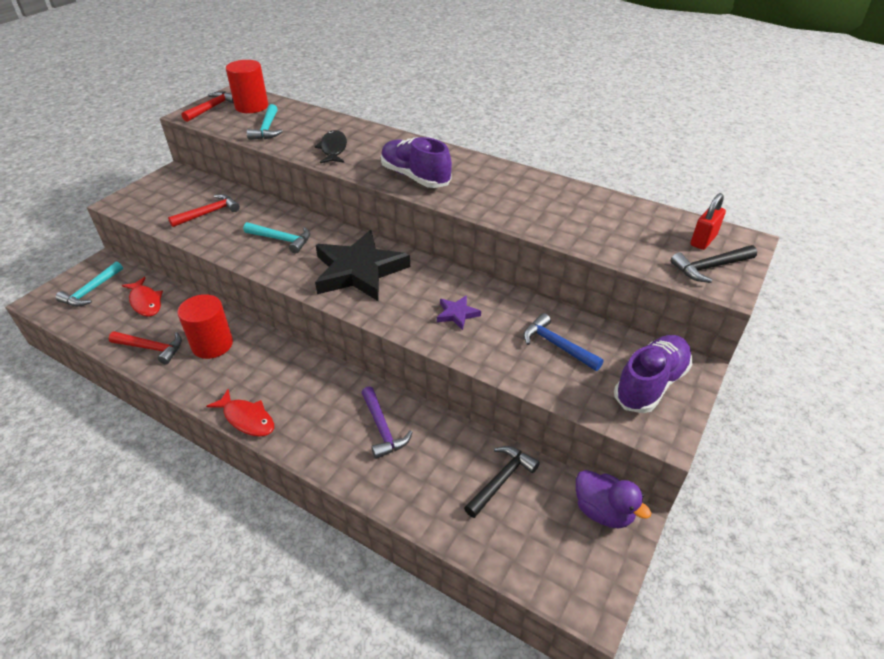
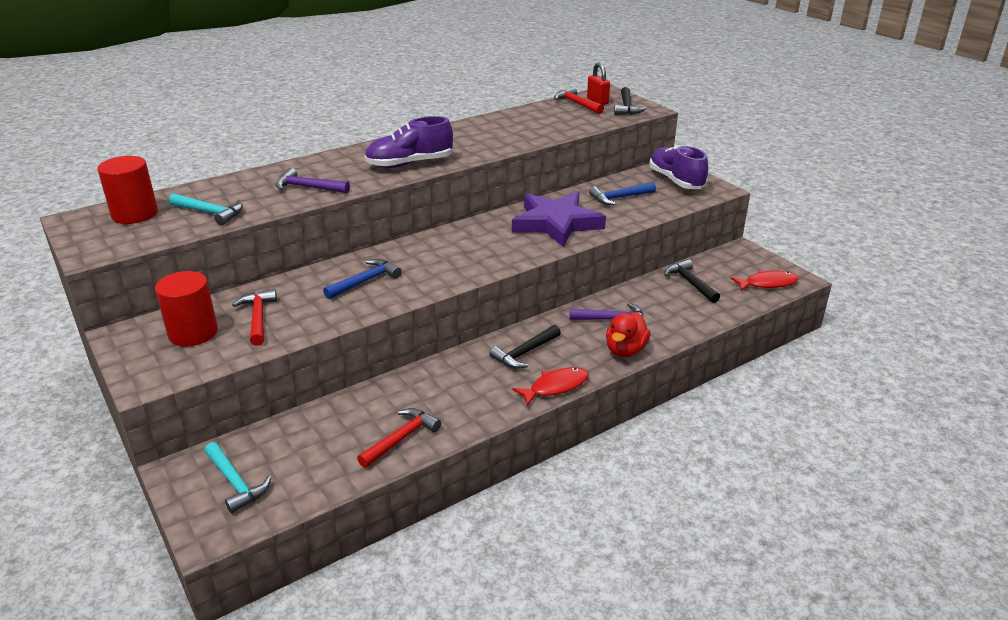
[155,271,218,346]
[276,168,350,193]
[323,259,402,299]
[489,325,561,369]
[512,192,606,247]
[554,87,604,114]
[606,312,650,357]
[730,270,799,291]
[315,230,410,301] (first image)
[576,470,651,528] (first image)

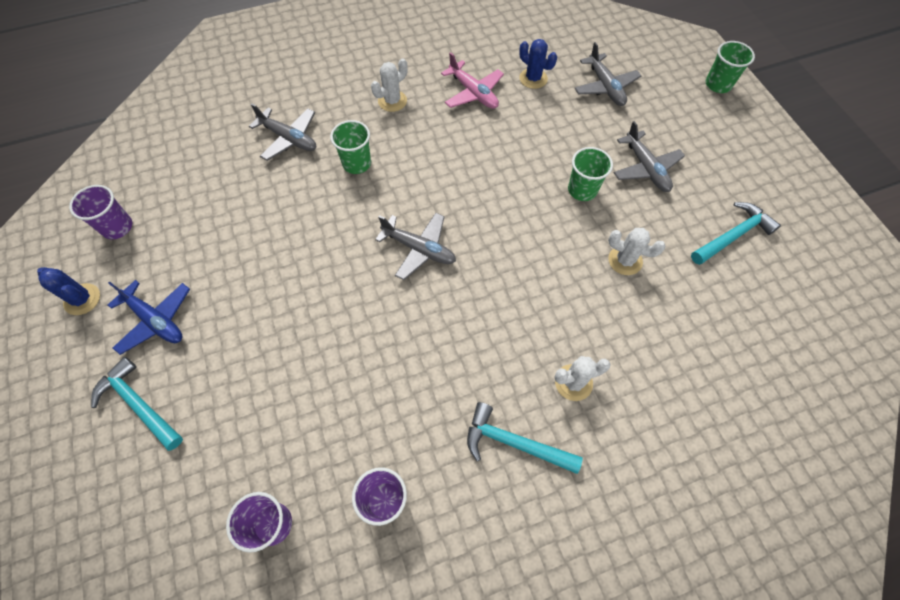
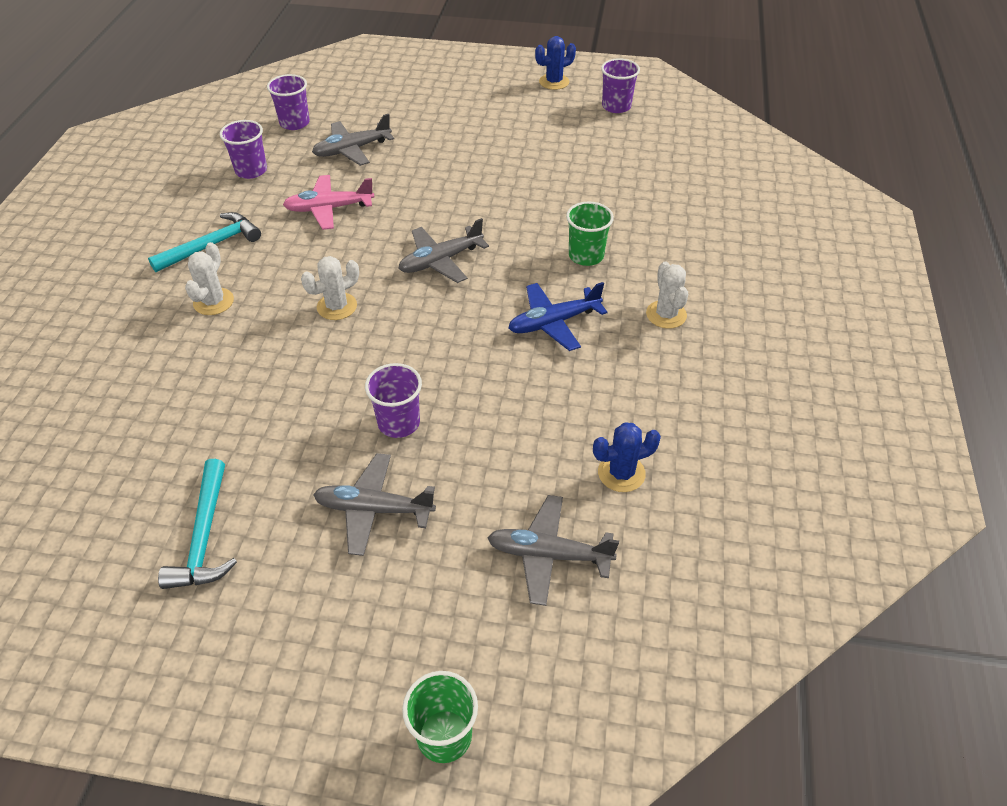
[283,175,374,230]
[301,256,359,320]
[312,114,394,166]
[365,363,422,438]
[508,282,607,351]
[91,357,183,451] (first image)

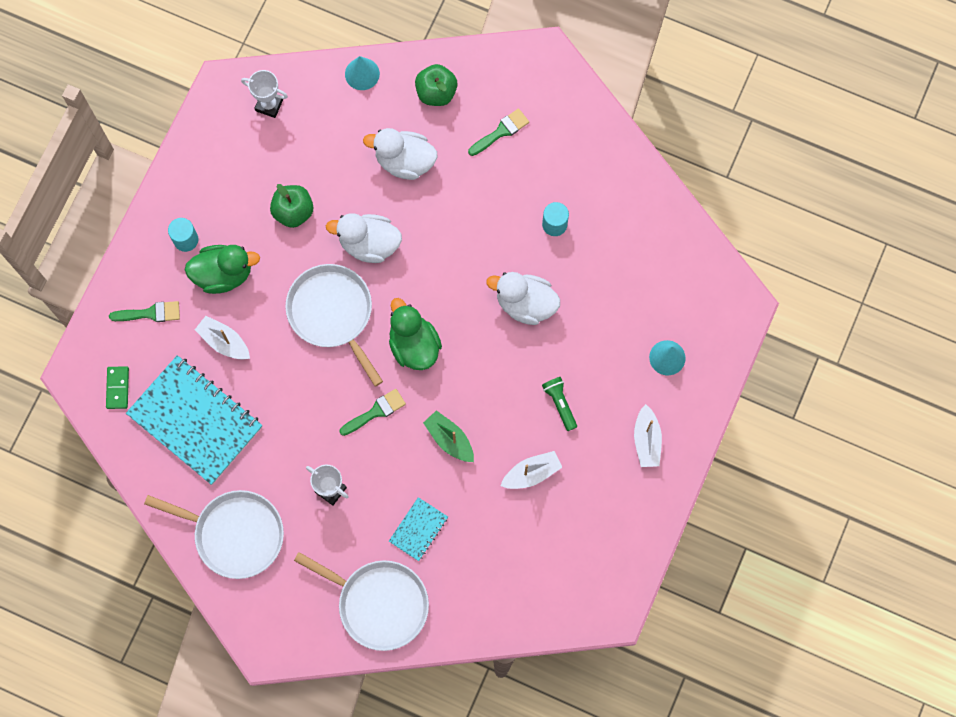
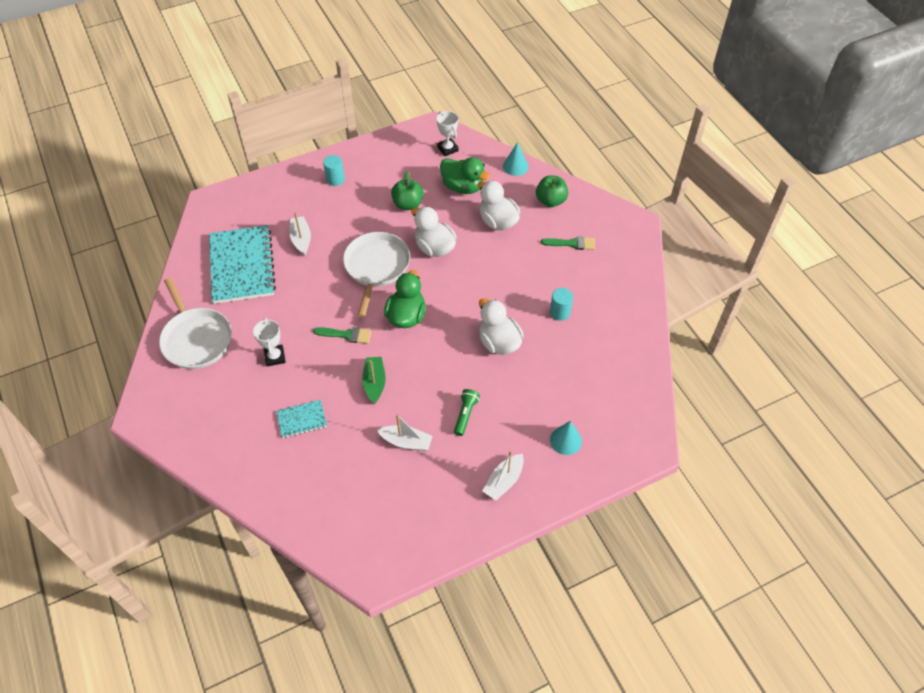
[440,157,490,194]
[106,366,129,409] (first image)
[109,301,180,322] (first image)
[294,552,429,651] (first image)

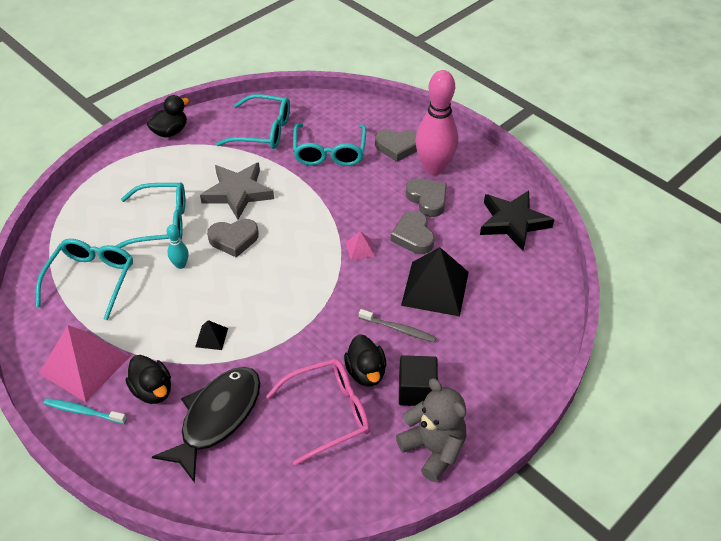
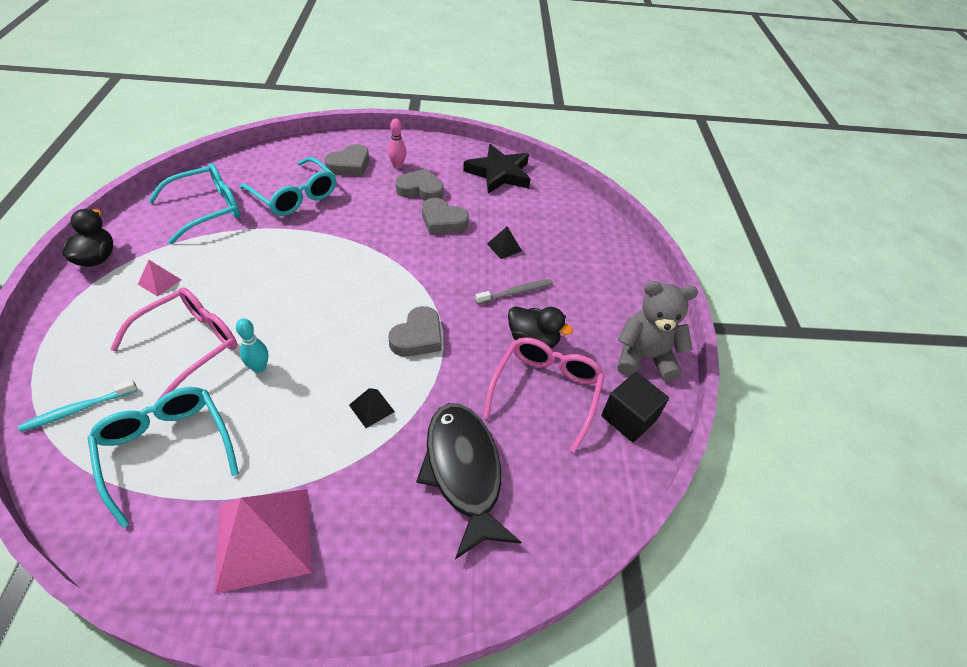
[18,380,138,432]
[110,287,237,400]
[138,260,181,297]
[388,119,406,169]
[388,306,442,357]
[487,227,522,259]
[601,372,669,442]
[125,355,171,404] (first image)
[200,163,274,219] (first image)

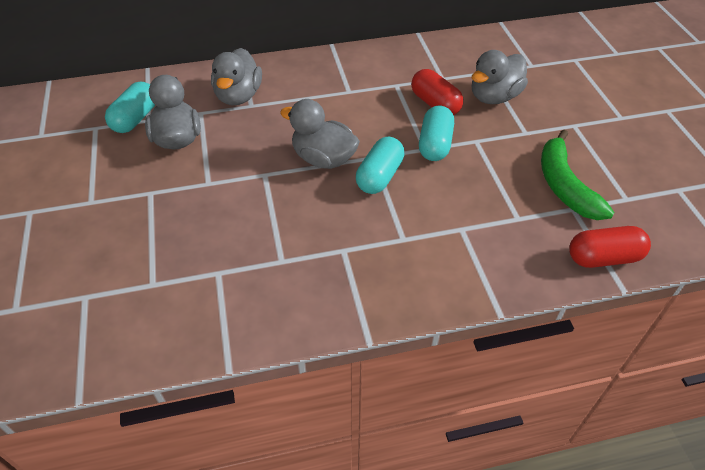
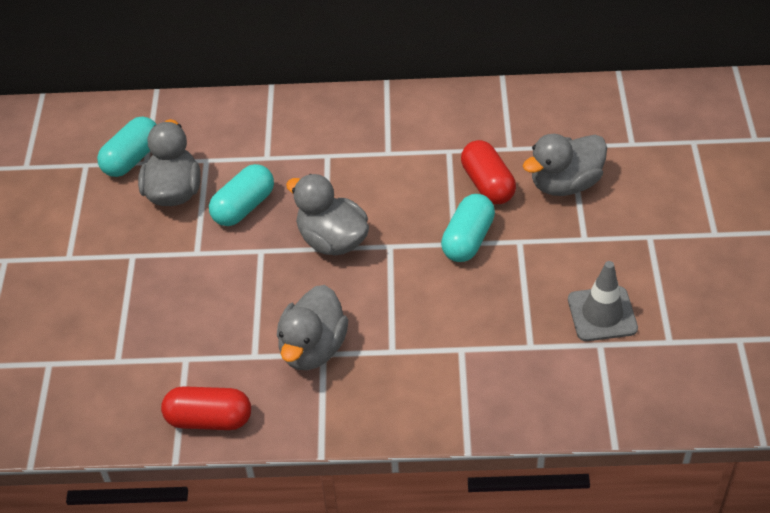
[161,386,251,430]
[209,164,274,226]
[277,285,348,370]
[568,261,638,341]

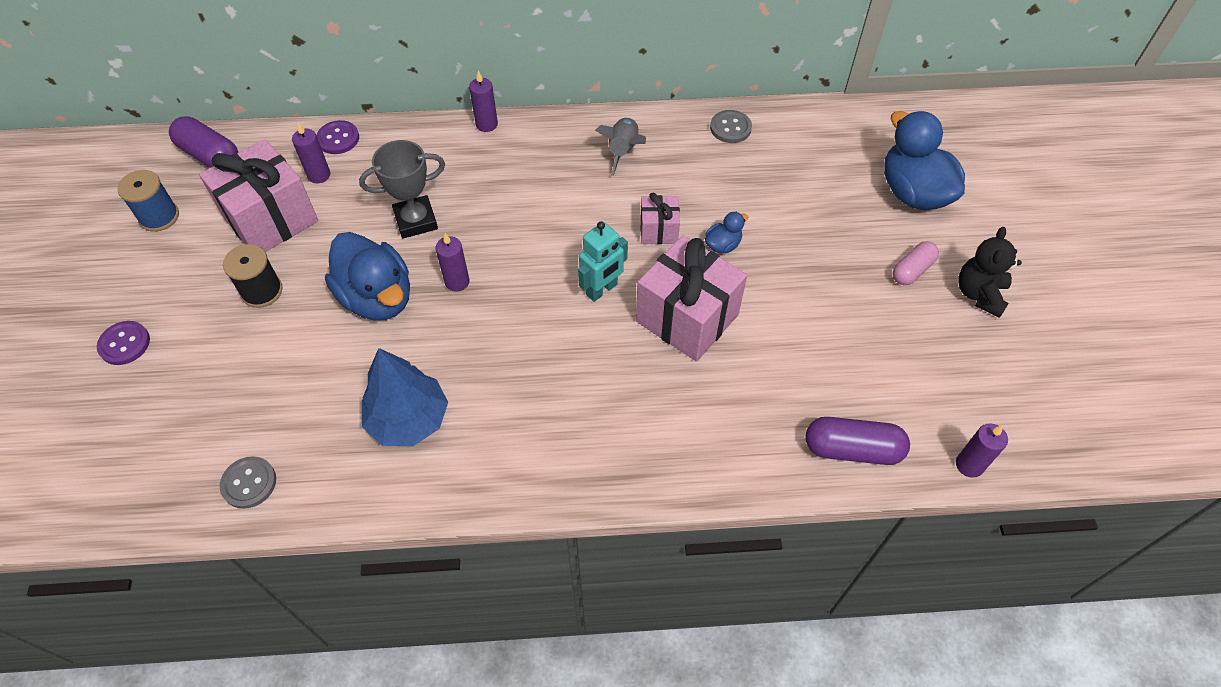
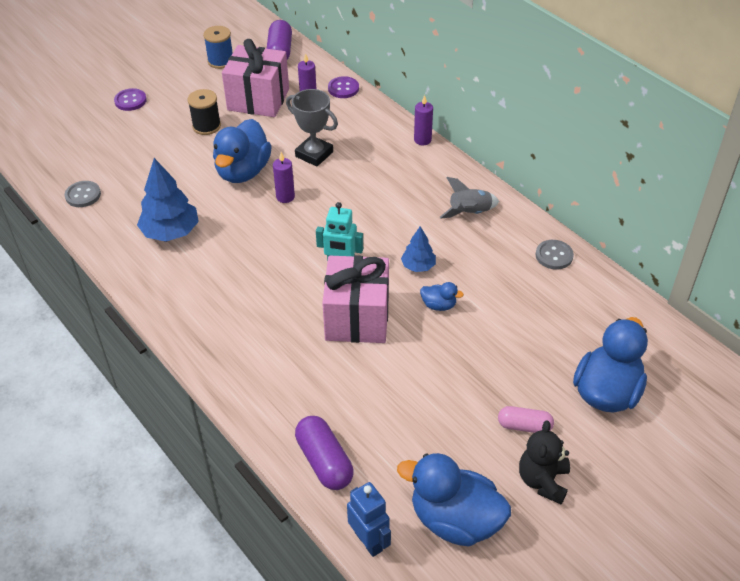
[347,482,391,557]
[397,453,511,547]
[401,226,436,272]
[519,420,570,504]

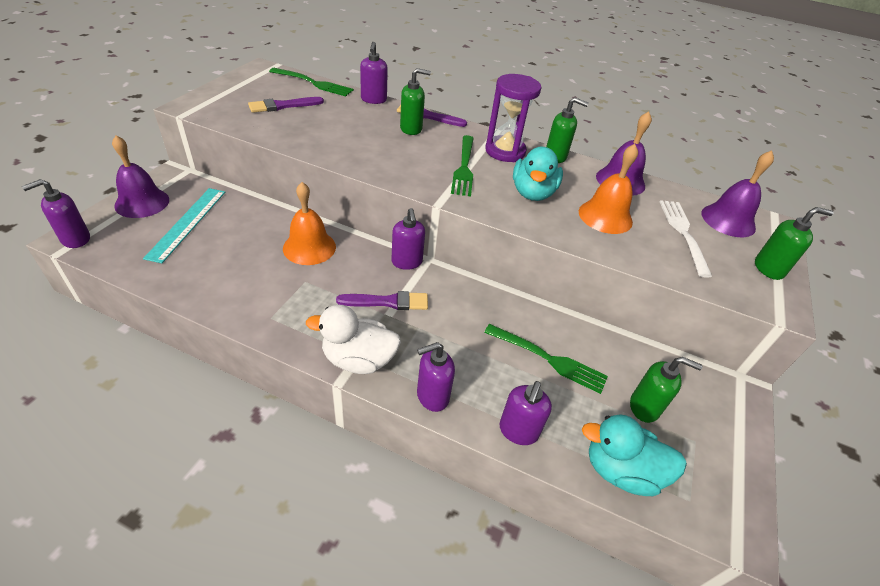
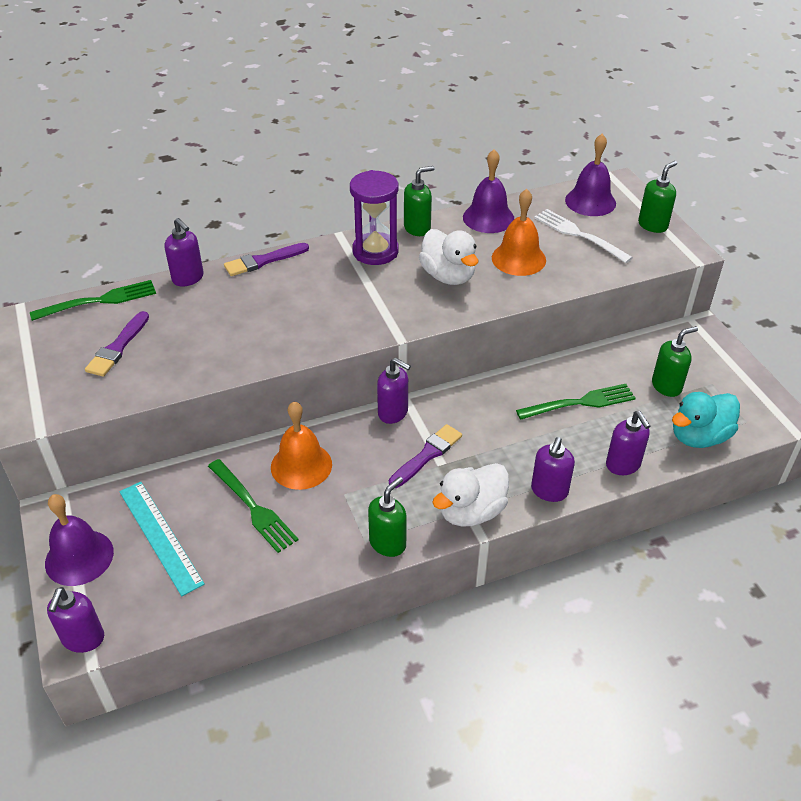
[208,459,299,553]
[368,477,407,557]
[419,229,478,285]

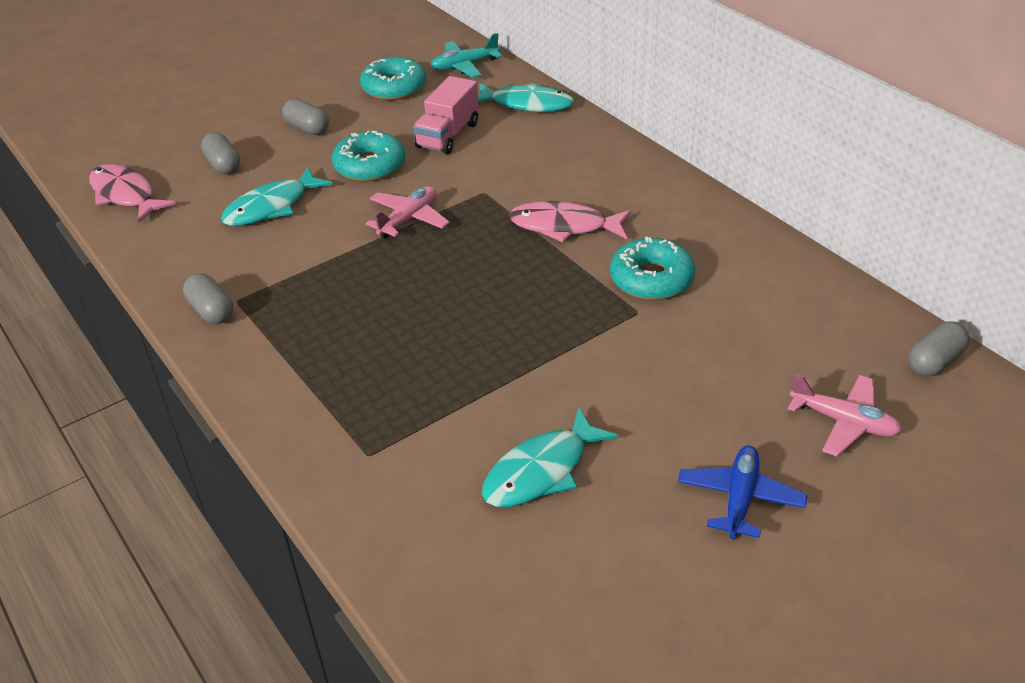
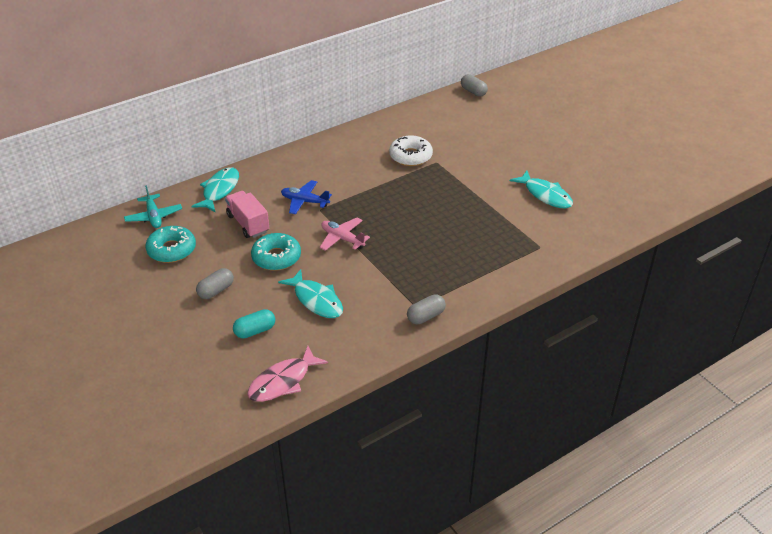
[225,191,269,238]
[233,309,275,338]
[281,180,332,215]
[389,136,433,166]
[509,201,631,242] (first image)
[788,373,902,457] (first image)

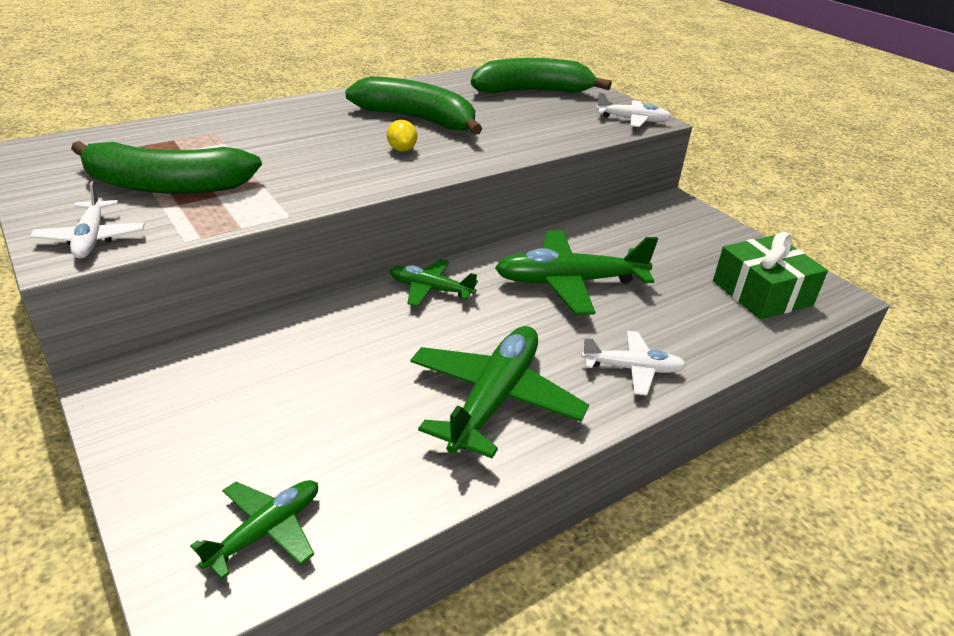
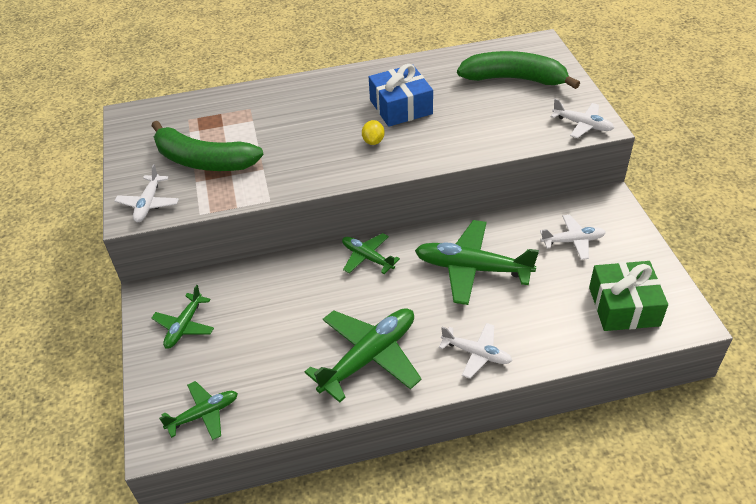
[151,285,214,349]
[369,64,433,127]
[540,215,606,260]

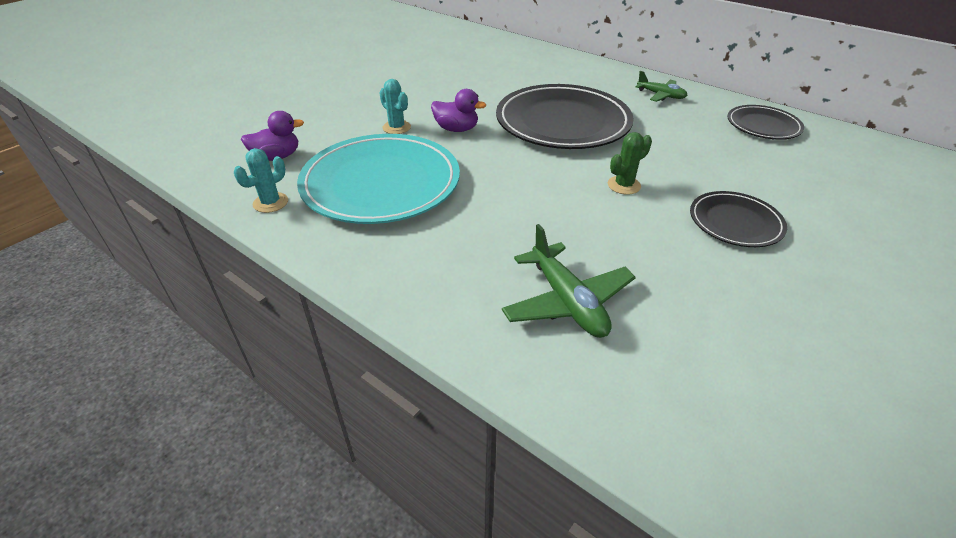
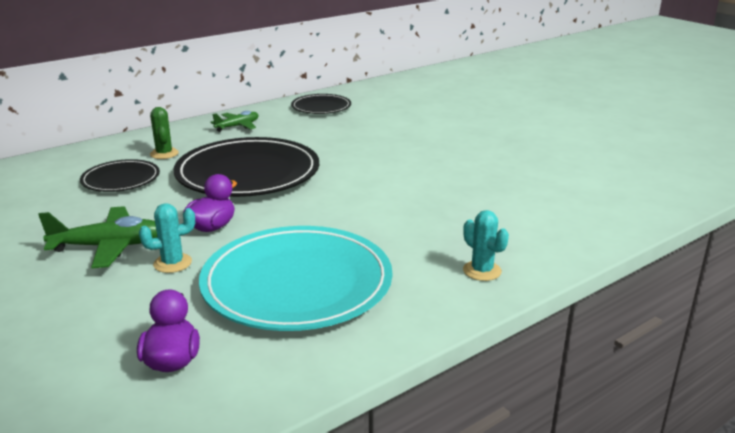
[38,206,157,268]
[80,159,160,192]
[150,107,179,159]
[463,210,509,281]

